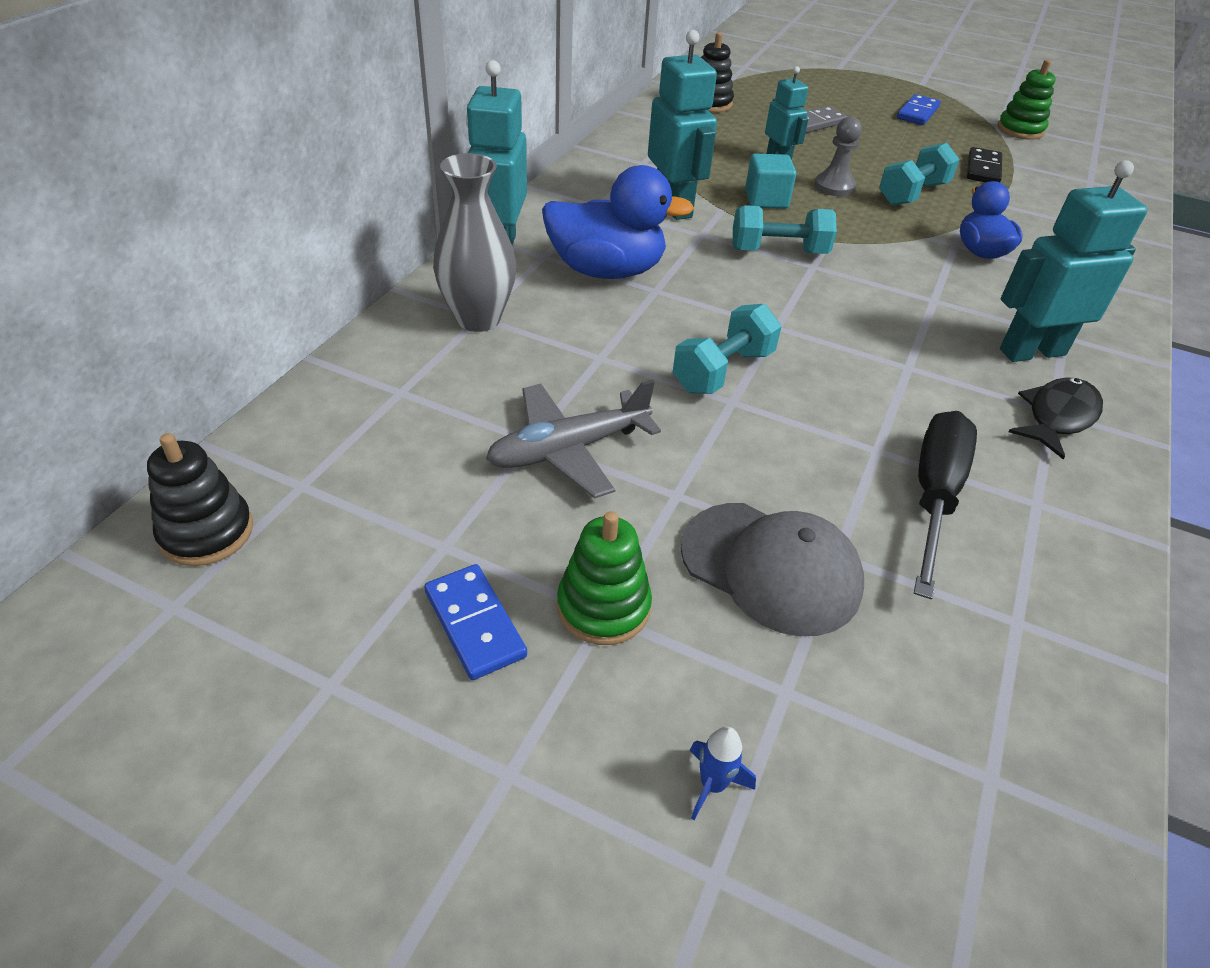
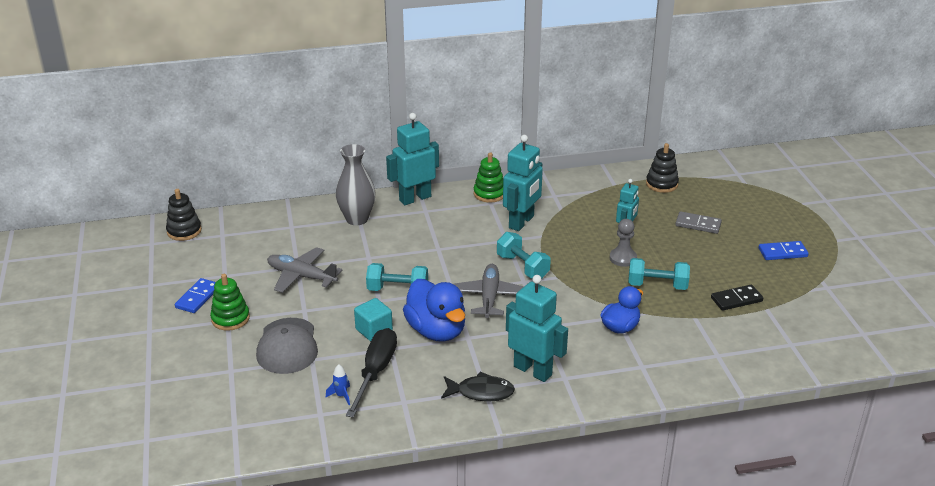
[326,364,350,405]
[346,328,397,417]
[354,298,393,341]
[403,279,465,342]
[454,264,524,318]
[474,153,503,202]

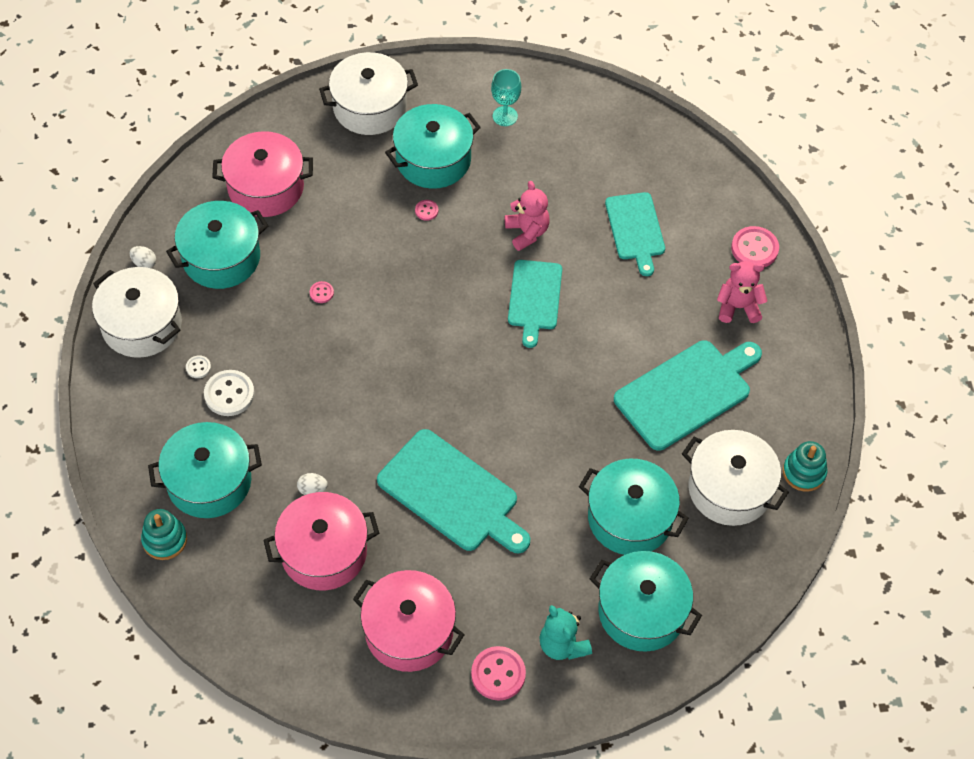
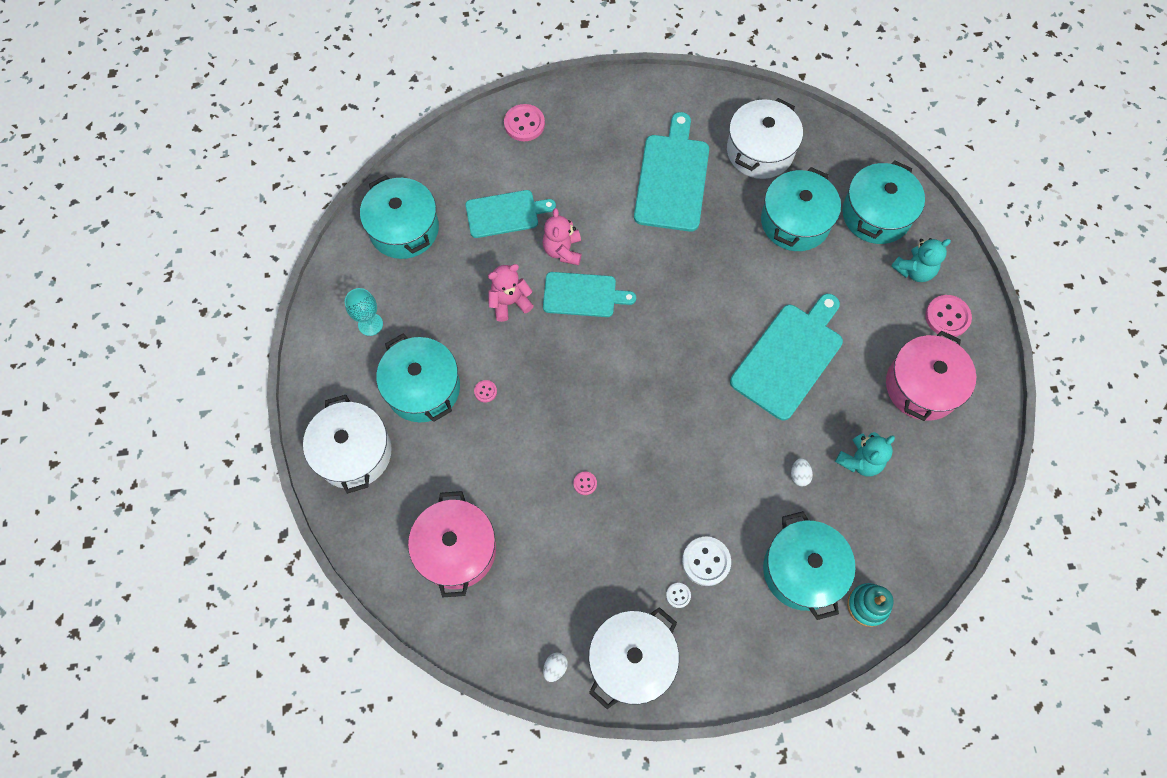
[360,175,439,259]
[542,208,581,265]
[634,112,709,232]
[835,432,895,477]
[783,441,827,492] (first image)

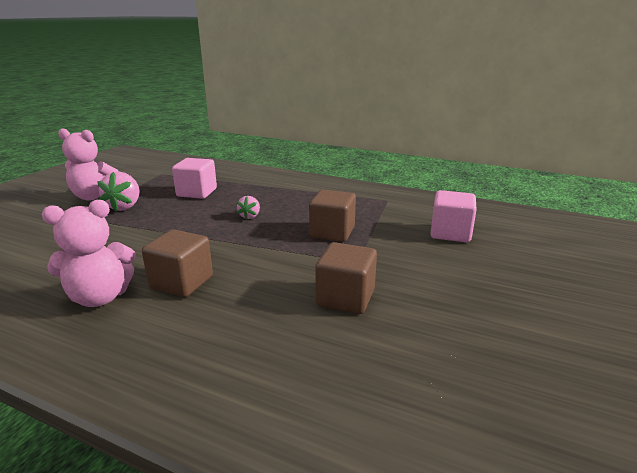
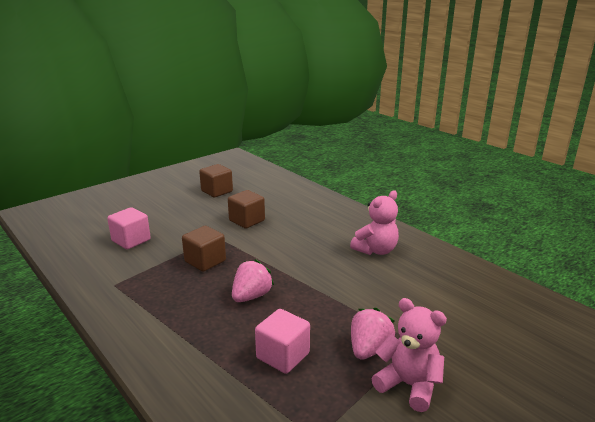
[199,164,233,197]
[232,259,274,302]
[350,190,399,255]

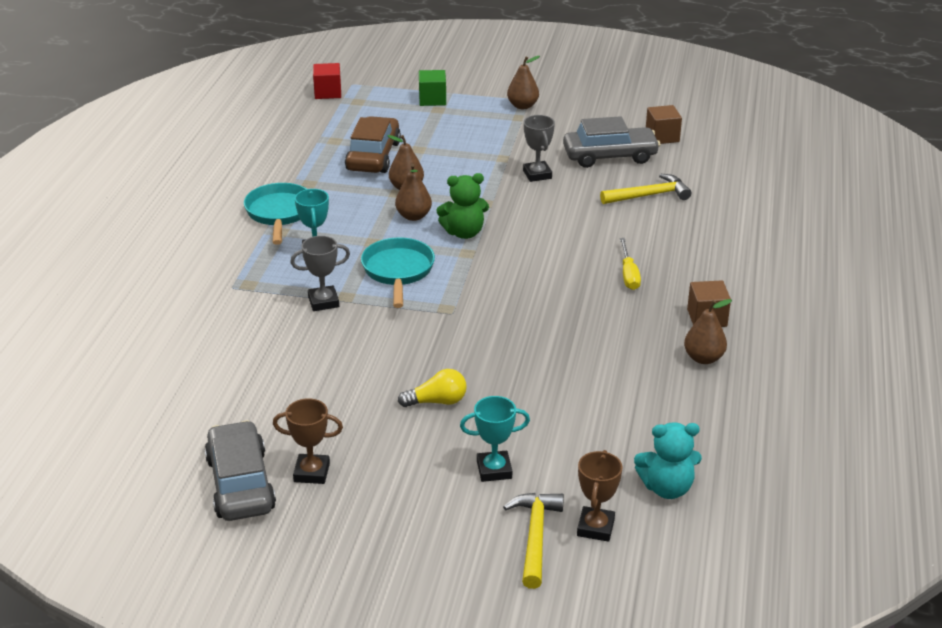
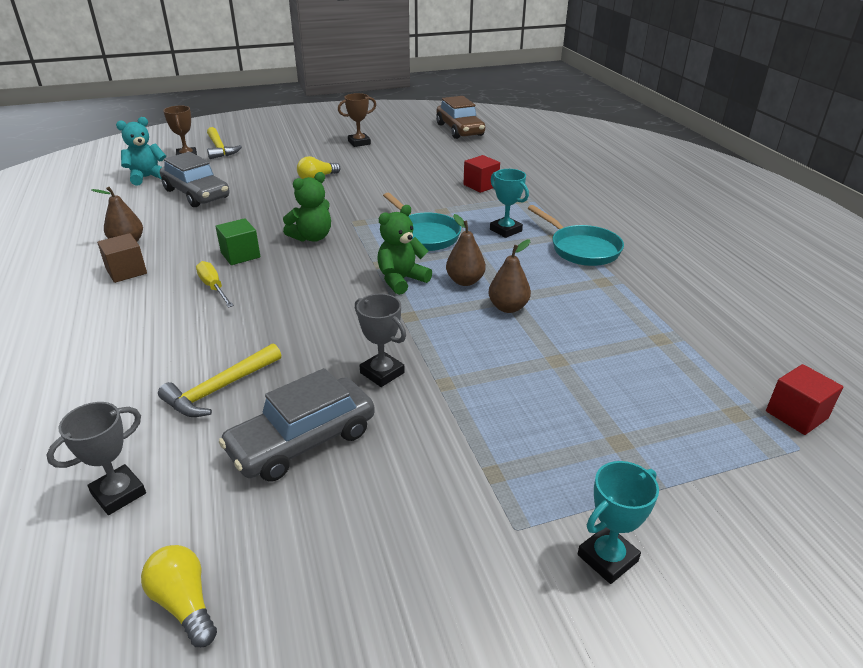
[46,402,146,515]
[141,545,217,647]
[160,152,230,207]
[215,218,260,265]
[283,172,331,242]
[436,96,485,139]
[464,155,500,193]
[578,461,659,584]
[507,56,540,109] (first image)
[646,105,682,144] (first image)

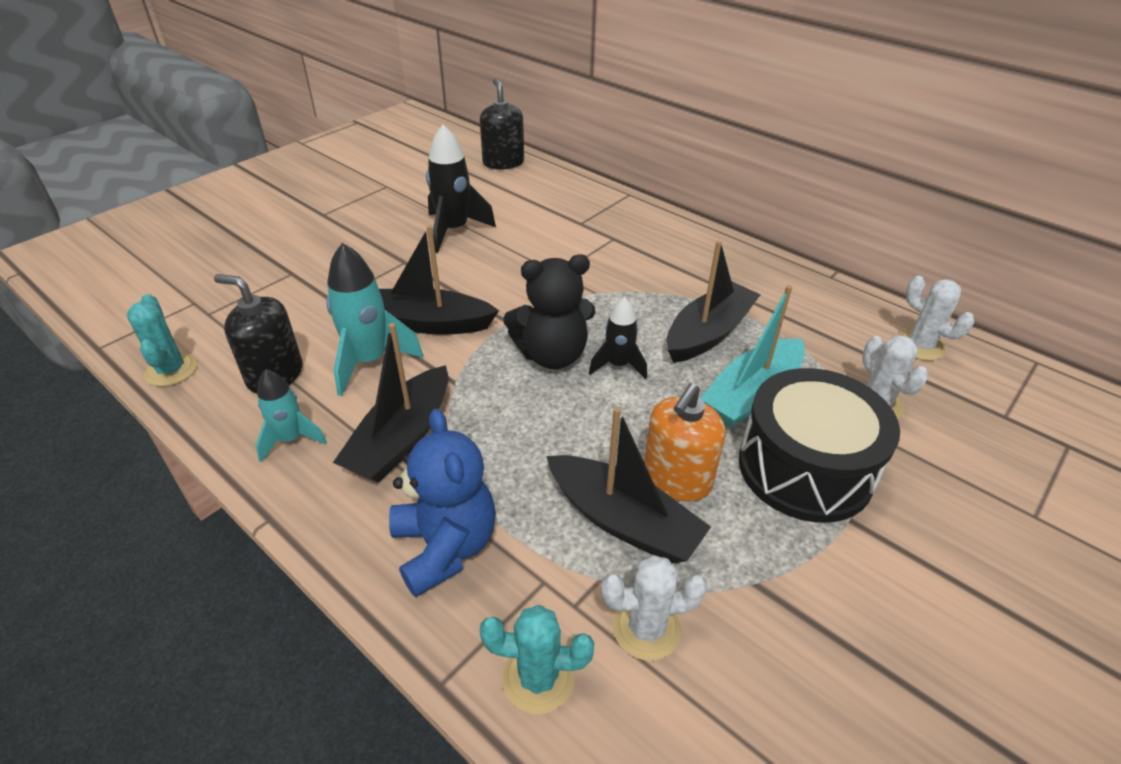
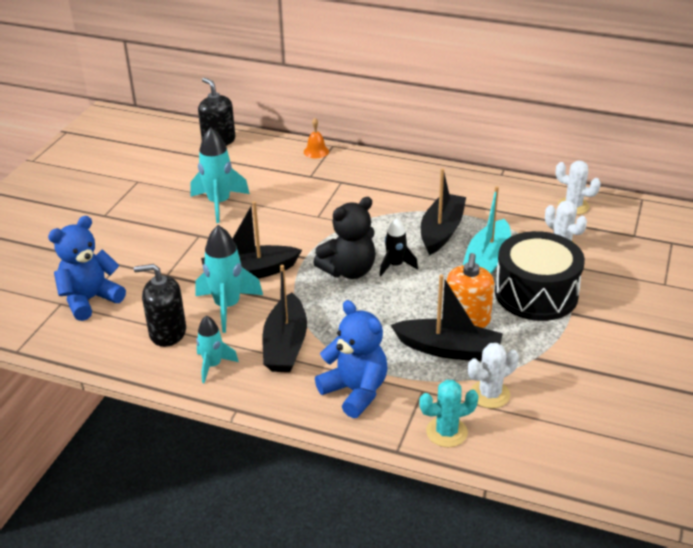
[48,216,126,321]
[191,127,250,223]
[304,118,329,158]
[127,294,197,387] (first image)

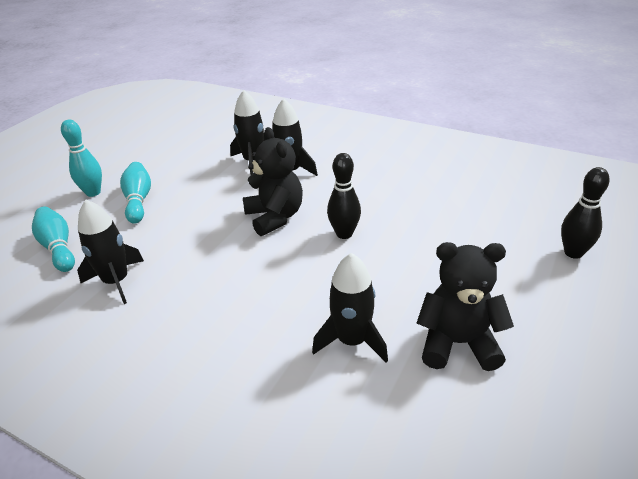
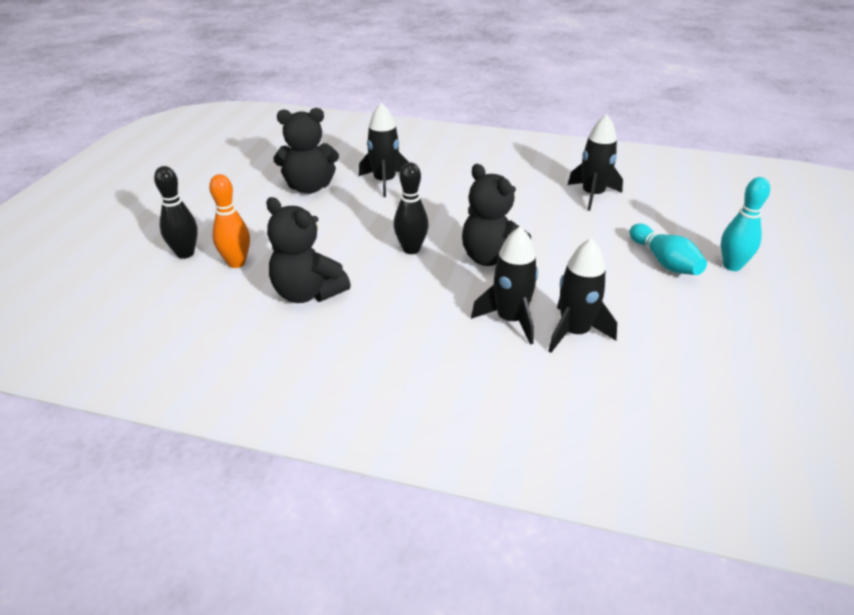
[209,174,250,268]
[266,197,351,303]
[32,206,75,272] (first image)

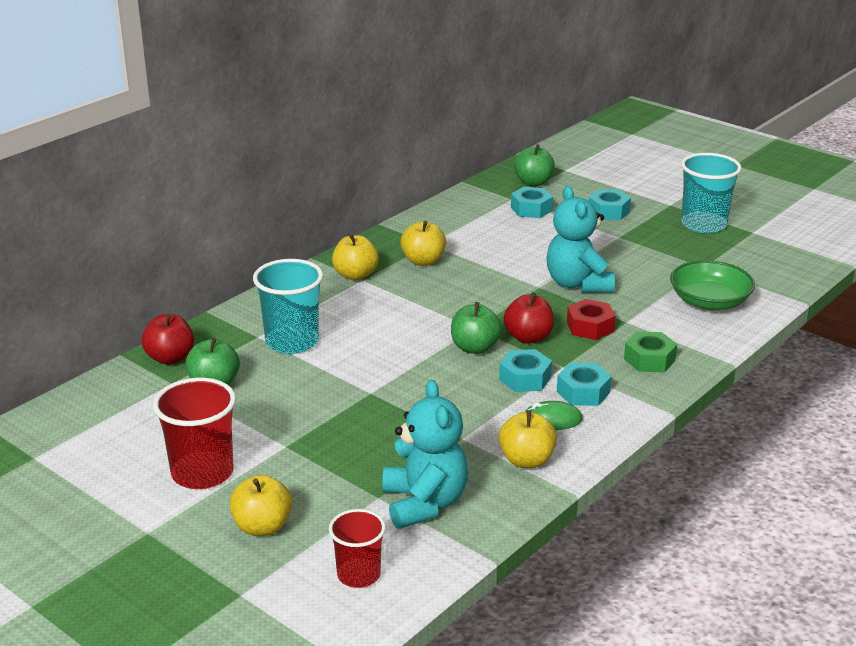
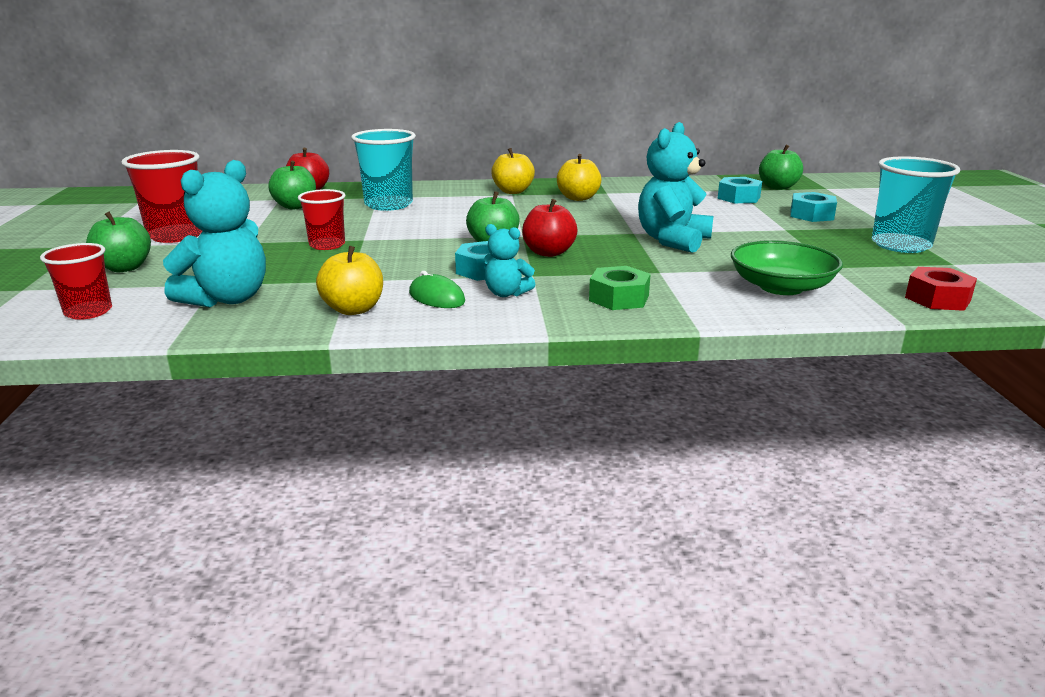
[86,212,151,272]
[298,189,345,250]
[484,224,536,297]
[905,267,977,311]

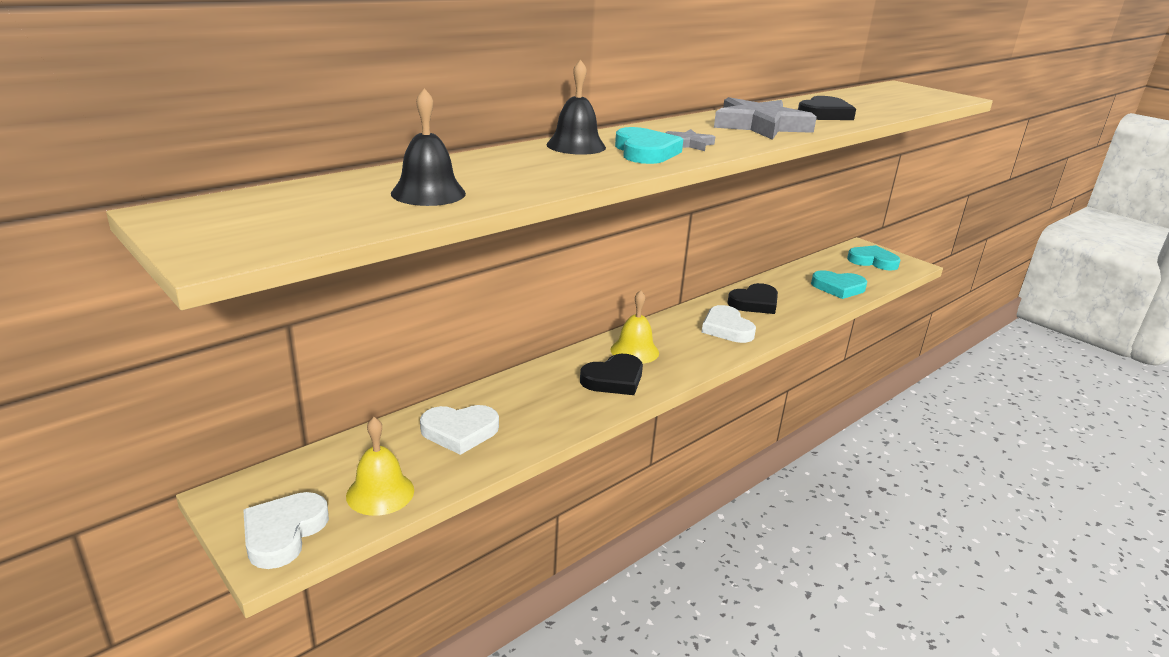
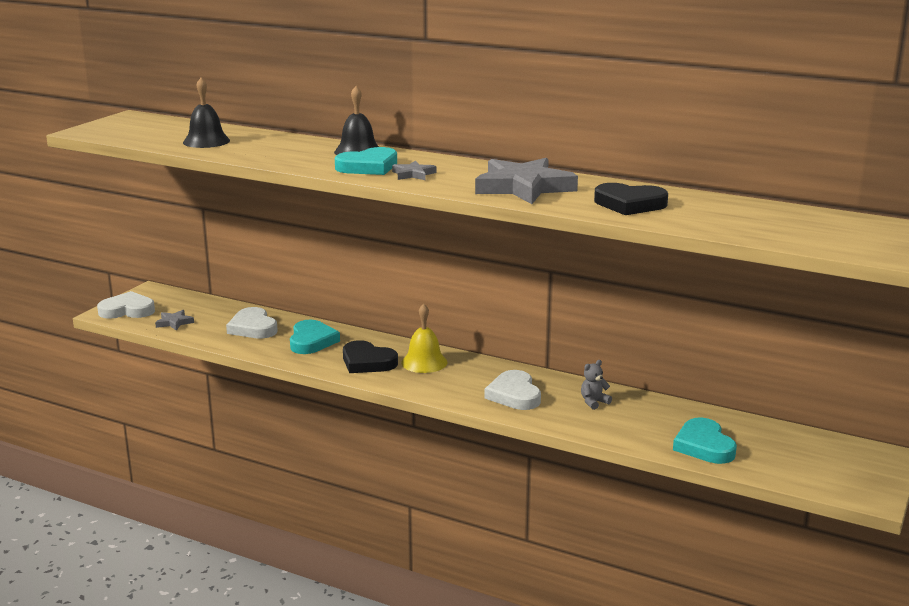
[155,310,194,331]
[290,320,340,354]
[484,370,541,410]
[581,360,612,410]

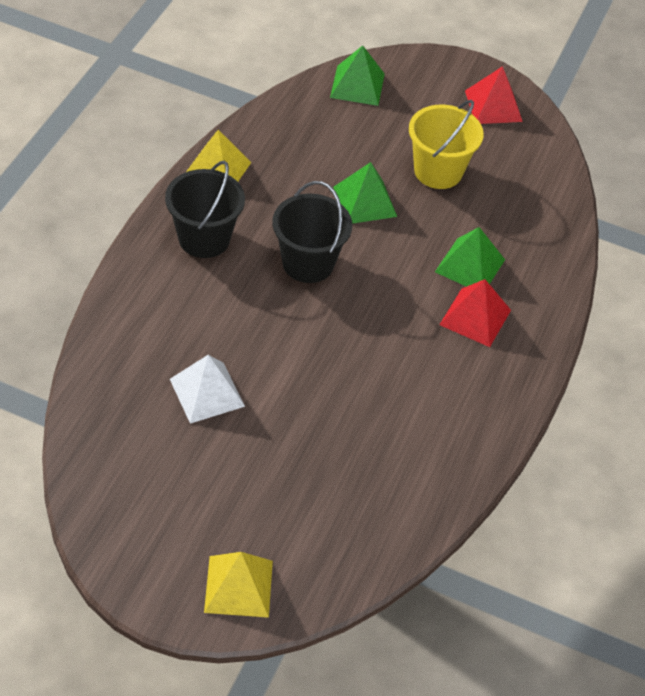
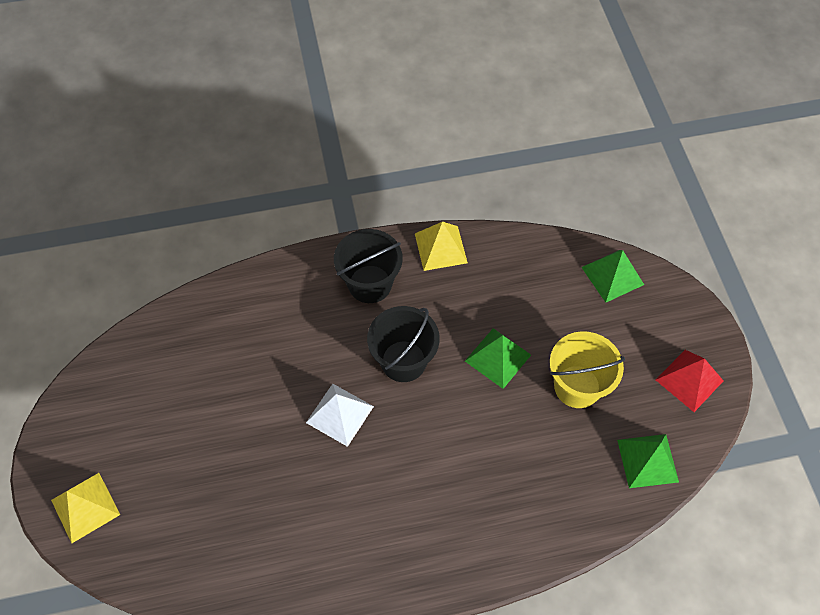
[306,384,374,447]
[617,434,679,488]
[439,279,511,347] (first image)

